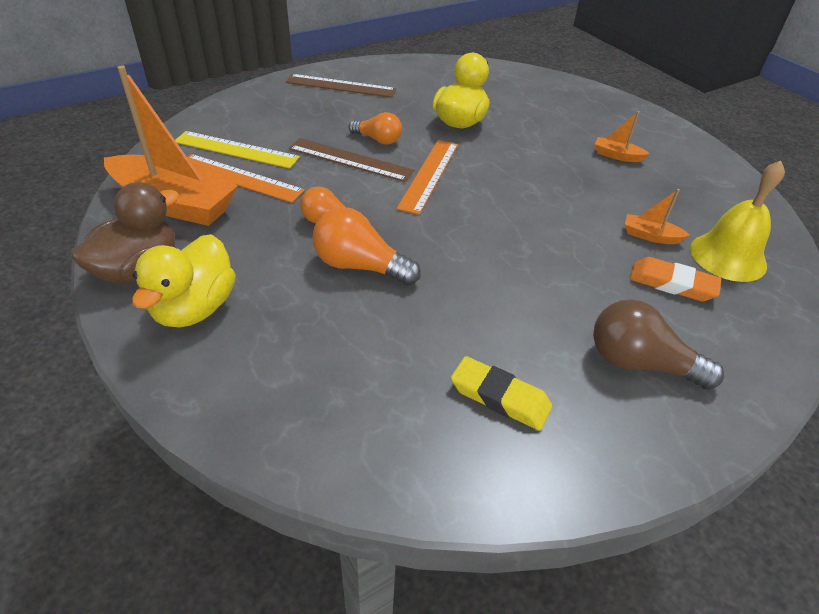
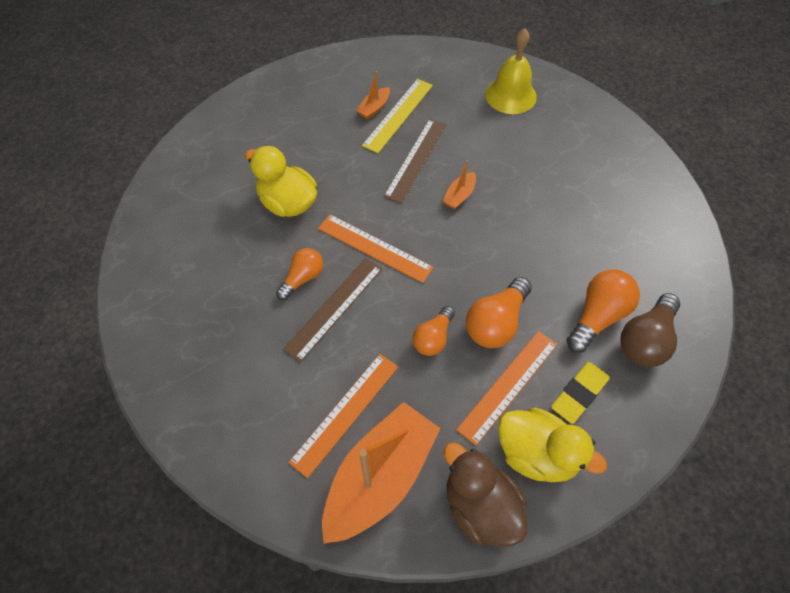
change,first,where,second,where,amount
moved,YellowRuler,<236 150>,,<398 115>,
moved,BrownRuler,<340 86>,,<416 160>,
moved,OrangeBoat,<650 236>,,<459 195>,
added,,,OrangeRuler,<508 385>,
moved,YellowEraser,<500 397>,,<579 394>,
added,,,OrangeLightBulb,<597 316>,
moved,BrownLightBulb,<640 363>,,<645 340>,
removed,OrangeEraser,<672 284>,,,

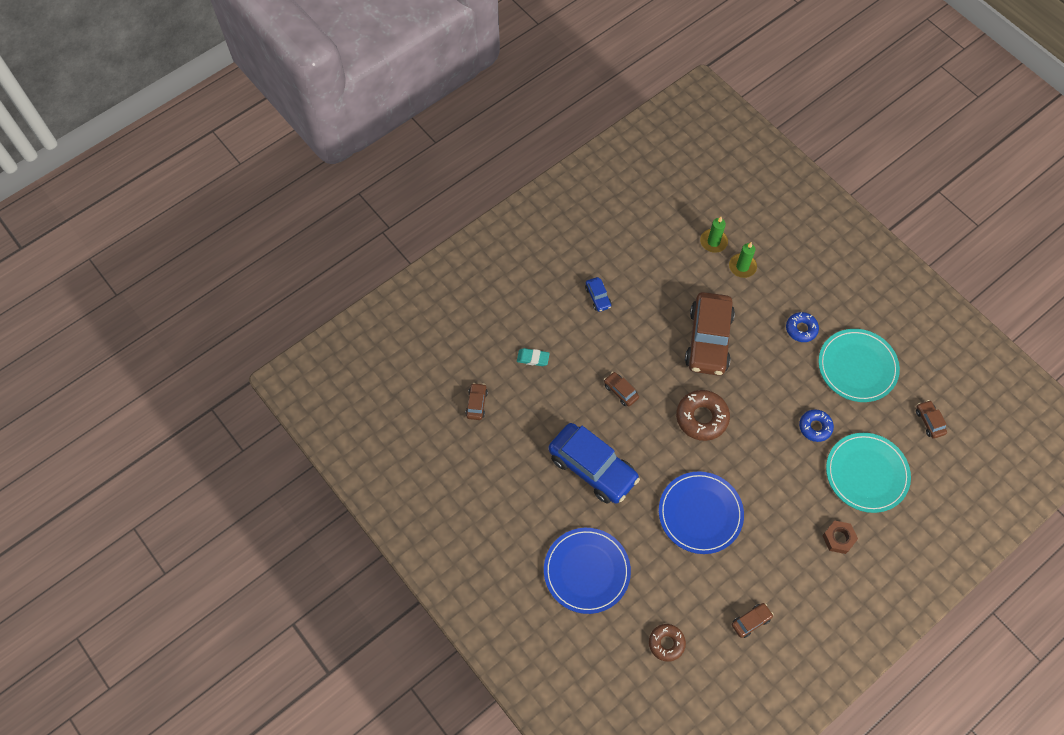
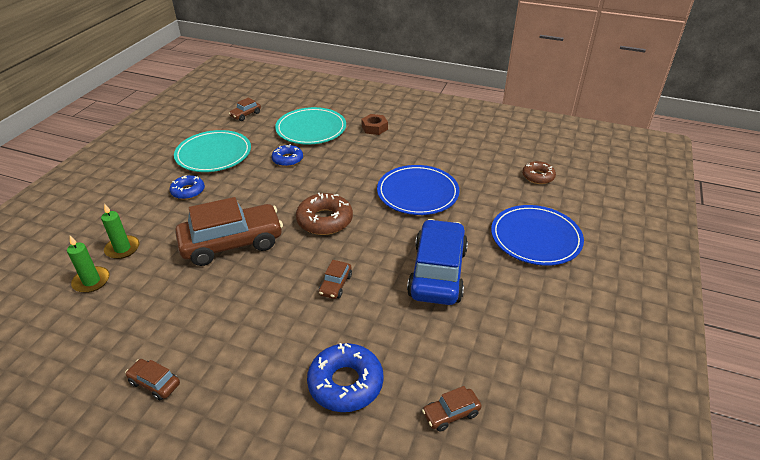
change,first,where,second,where,amount
moved,BrownCar,<751 621>,,<155 383>,
replaced,TurquoiseEraser,<533 358>,BlueDonut,<345 383>,
removed,BlueCar,<598 297>,,,

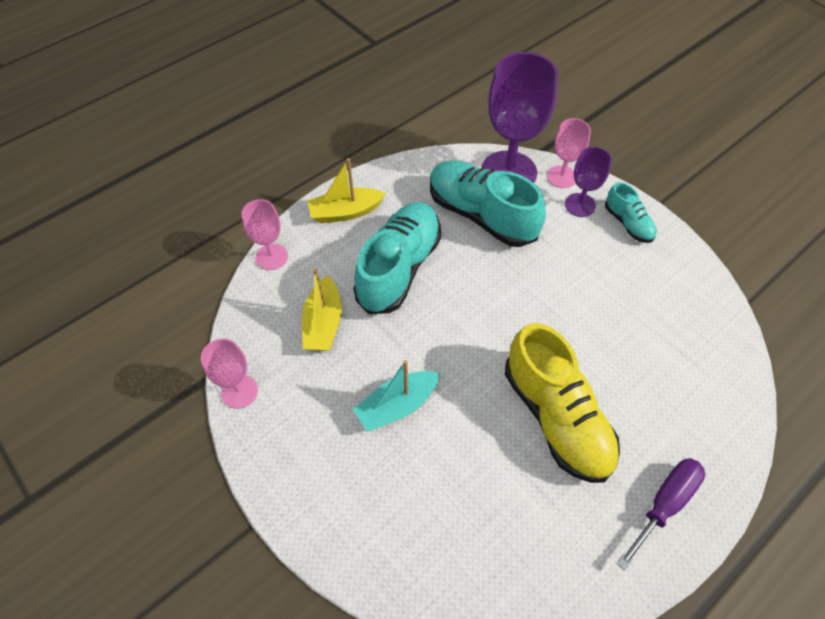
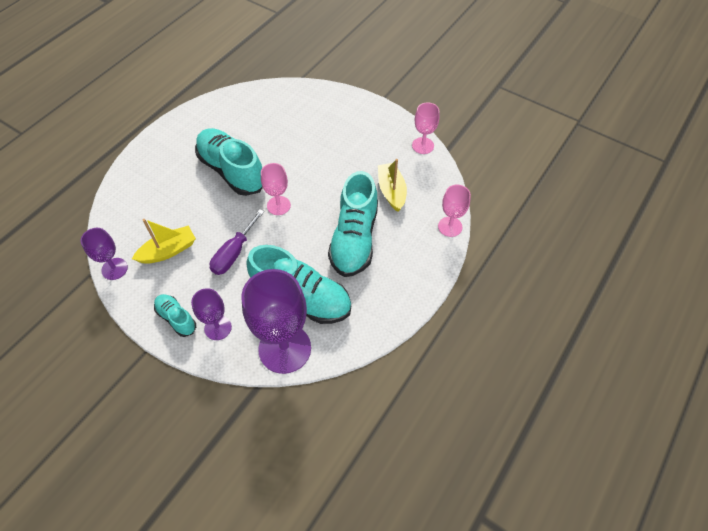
change,first,where,second,where,amount
added,,,PurpleGoblet,<114 269>,
moved,YellowBoat,<345 212>,,<168 251>,
recoloured,YellowShoe,<556 417>,TurquoiseShoe,<232 170>,
moved,PurpleScrewdriver,<664 504>,,<234 253>,
moved,PinkGoblet,<562 177>,,<278 205>,
removed,TurquoiseBoat,<397 406>,,,

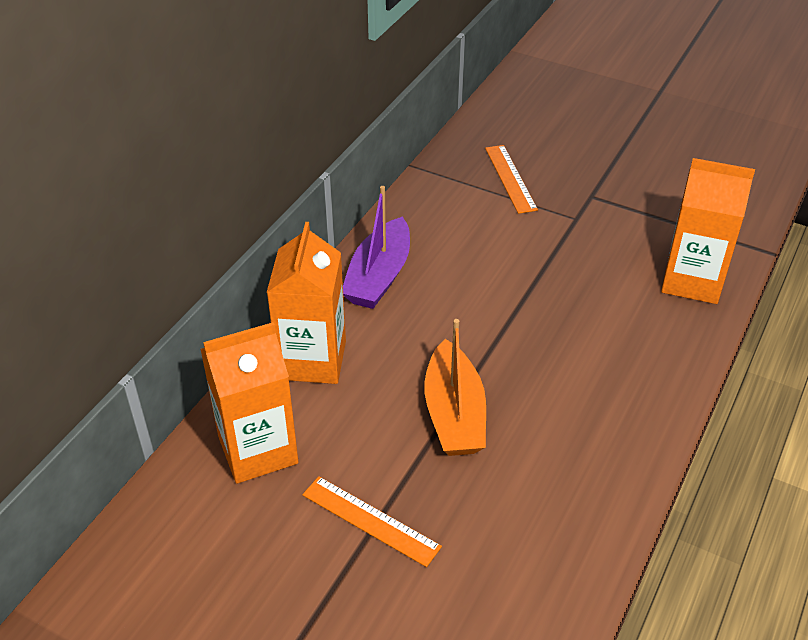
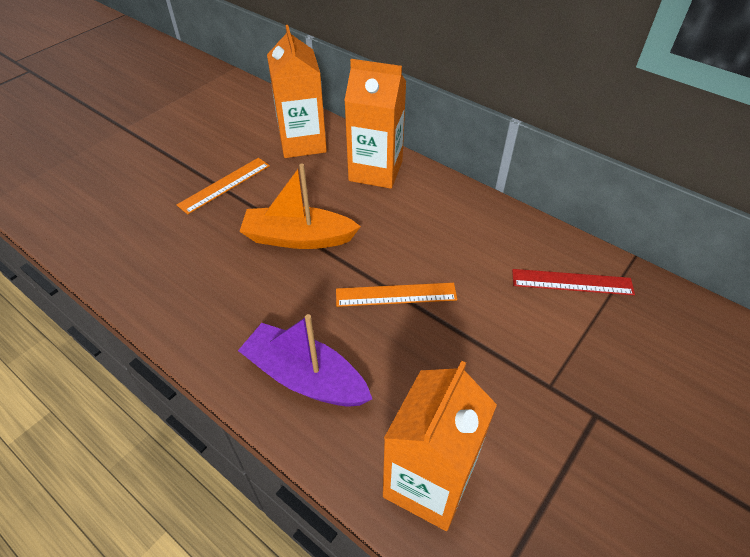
change,first,where,second,where,amount
moved,PurpleBoat,<379 276>,,<305 377>,
moved,OrangeRuler,<510 178>,,<396 295>,
added,,,RedRuler,<572 282>,

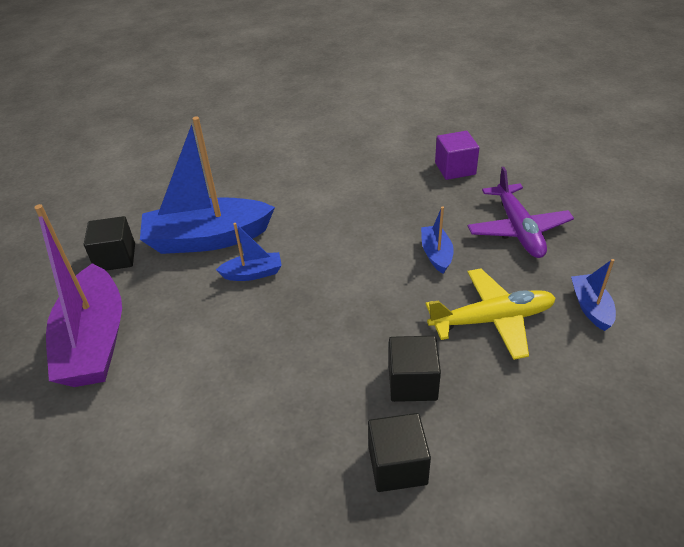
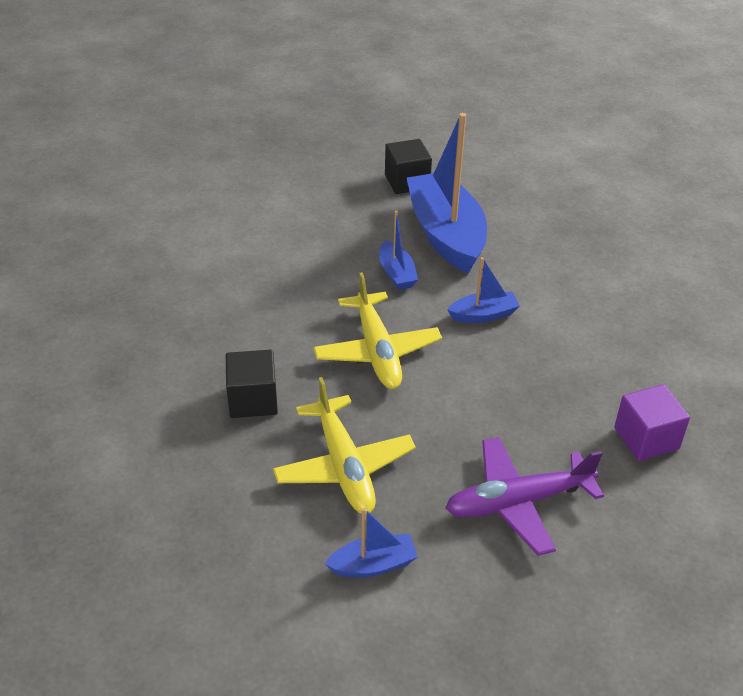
change,first,where,second,where,amount
added,,,YellowPlane,<377 351>,
moved,BlueBoat,<436 254>,,<483 315>,
removed,PurpleBoat,<94 341>,,,
removed,BlackCube,<397 465>,,,

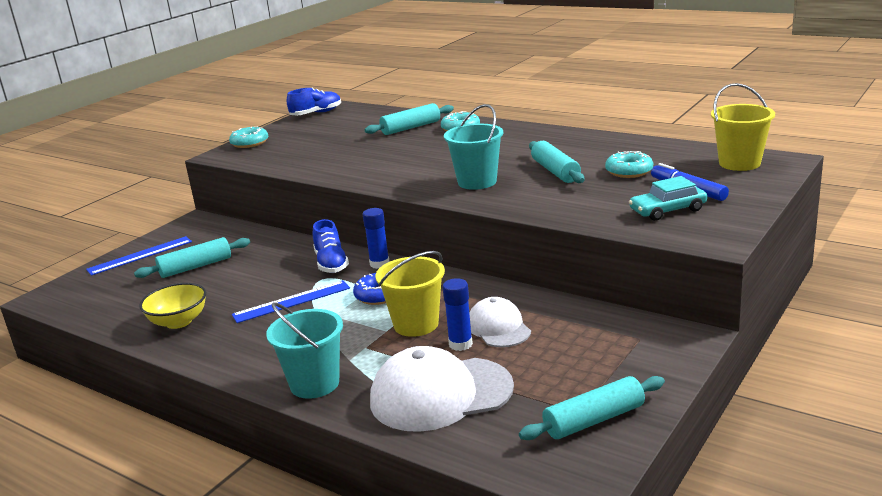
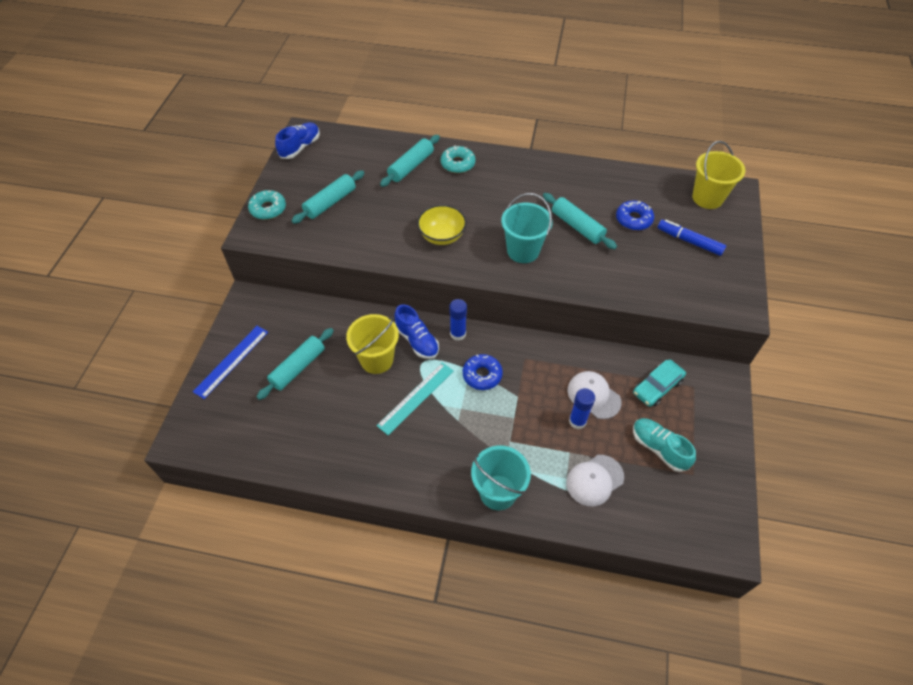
change,first,where,second,where,amount
moved,TurquoiseRollingPin,<594 420>,,<330 202>,
moved,YellowBucket,<416 324>,,<377 360>,
recoloured,BlueRuler,<291 301>,TurquoiseRuler,<416 397>,
moved,YellowBowl,<179 322>,,<442 236>,
resized,WhiteCap,<440 394>,,<594 480>,x0.59
recoloured,TurquoiseDonut,<629 171>,BlueDonut,<633 219>,
moved,TurquoiseCar,<667 210>,,<657 387>,
added,,,TurquoiseShoe,<659 448>,

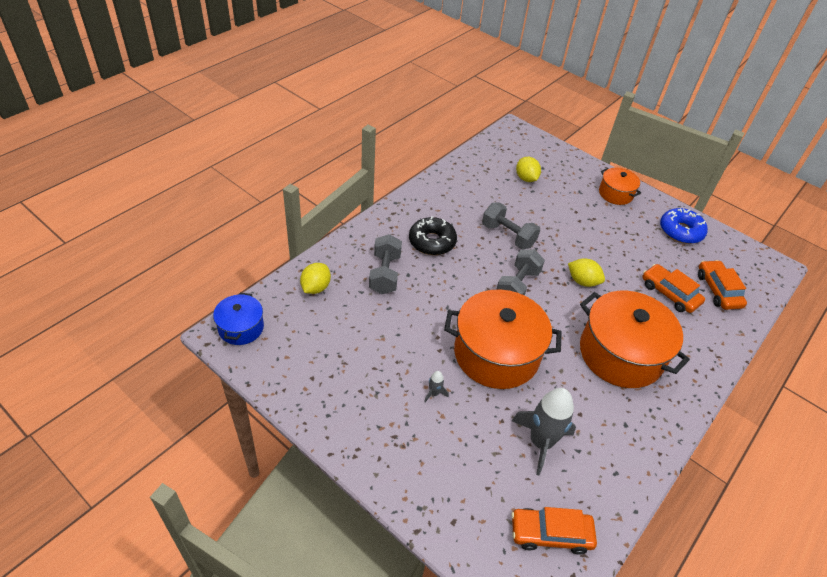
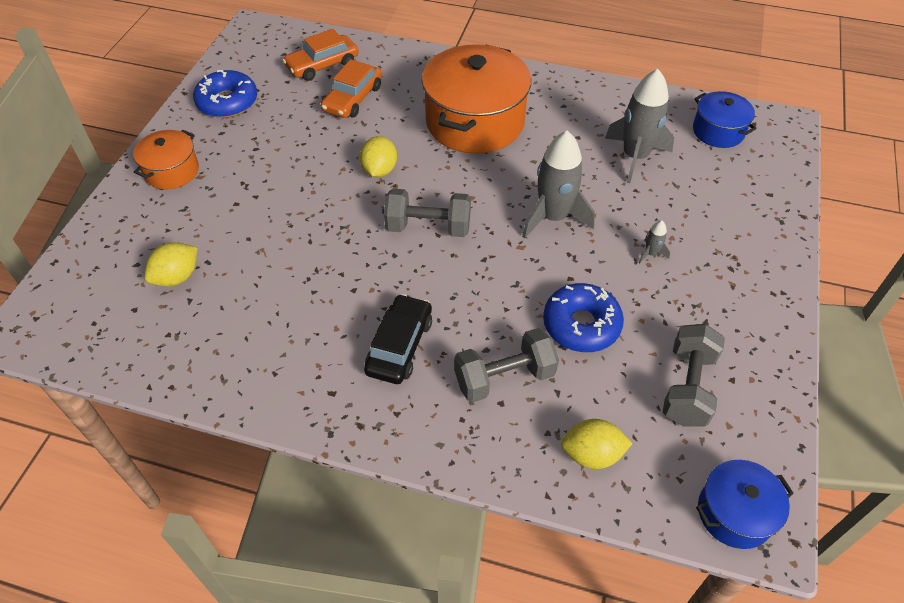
change,first,where,second,where,amount
replaced,BlackDonut,<432 242>,BlackCar,<399 346>,
replaced,OrangePot,<496 354>,GreyRocket,<553 217>,
added,,,BlueDonut,<581 325>,
moved,GreyDumbbell,<508 236>,,<687 387>,
replaced,OrangeCar,<550 534>,BluePot,<718 131>,

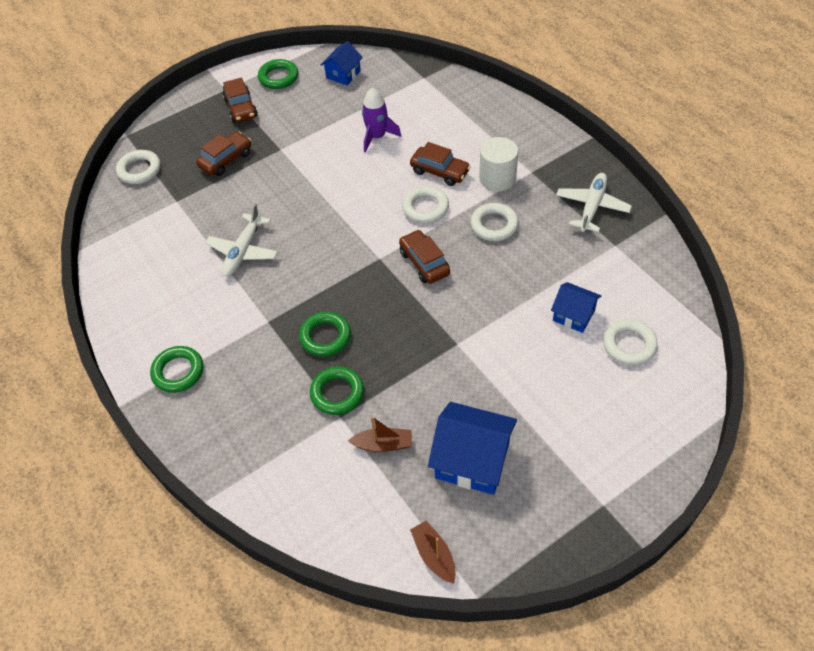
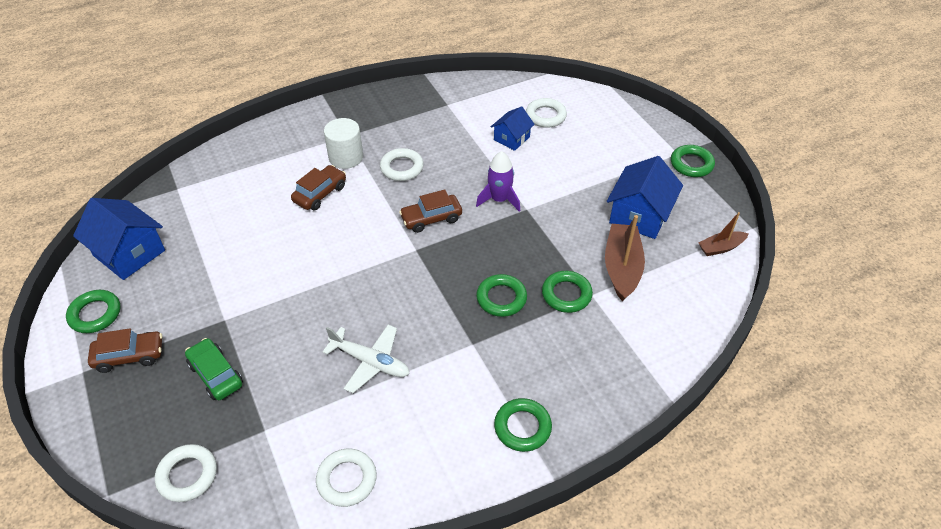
change,first,where,second,where,amount
resized,BlueHouse,<343 74>,,<129 253>,x1.68
recoloured,BrownCar,<226 160>,GreenCar,<216 375>,
moved,WhiteRing,<425 208>,,<347 479>,
moved,PurpleRocket,<377 137>,,<499 199>,
resized,BrownBoat,<383 444>,,<622 268>,x1.73
added,,,GreenRing,<691 164>,
removed,WhitePlane,<592 207>,,,

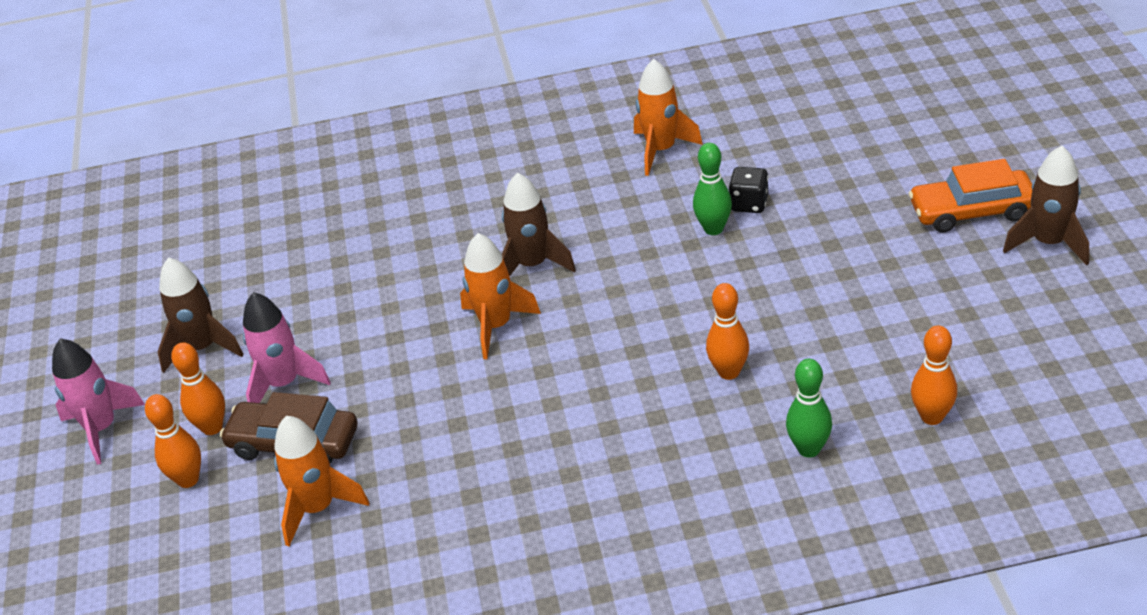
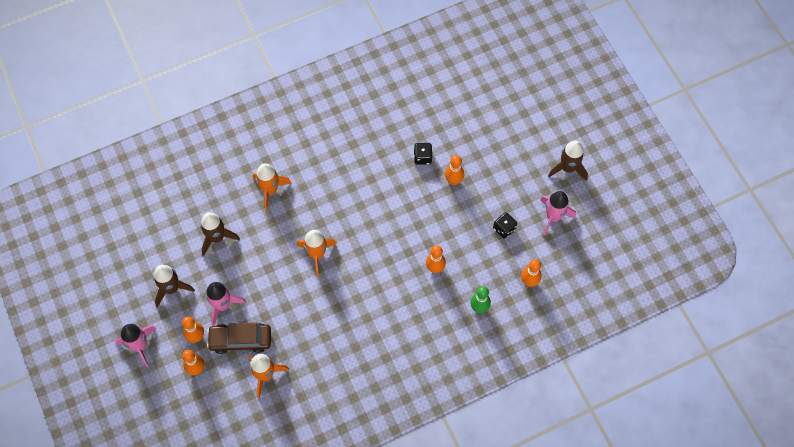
change,first,where,second,where,amount
moved,BrownRocket,<532 265>,,<217 237>,
moved,OrangeRocket,<661 150>,,<270 190>,
added,,,OrangeBowlingPin,<453 181>,
added,,,BlackDice,<504 229>,
added,,,PinkRocket,<553 217>,
removed,GreenBowlingPin,<713 229>,,,
removed,OrangeCar,<972 211>,,,

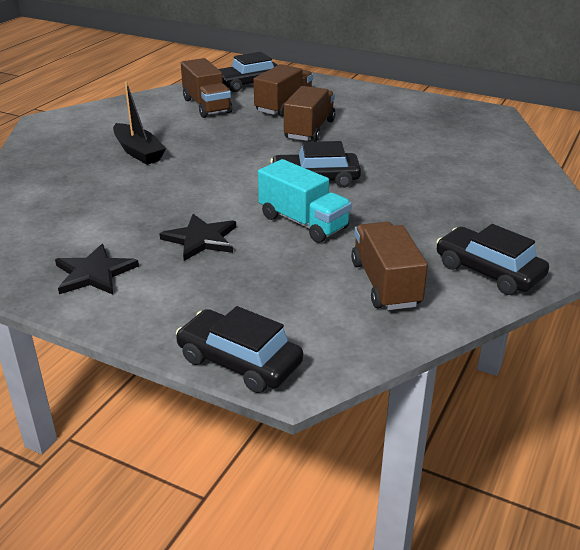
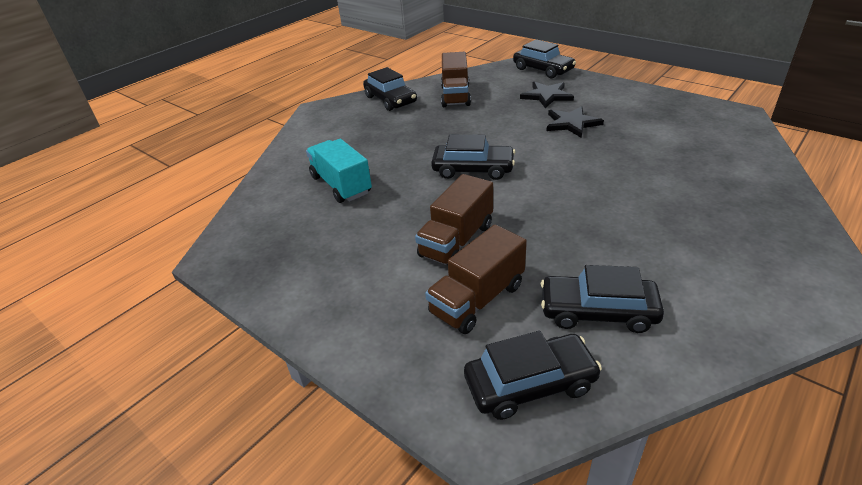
change,first,where,second,where,amount
moved,TurquoiseTruck,<303 222>,,<341 185>,
moved,BlackStar,<94 273>,,<546 96>,
replaced,BrownTruck,<207 106>,BlackCar,<598 311>,
removed,BlackBoat,<138 152>,,,

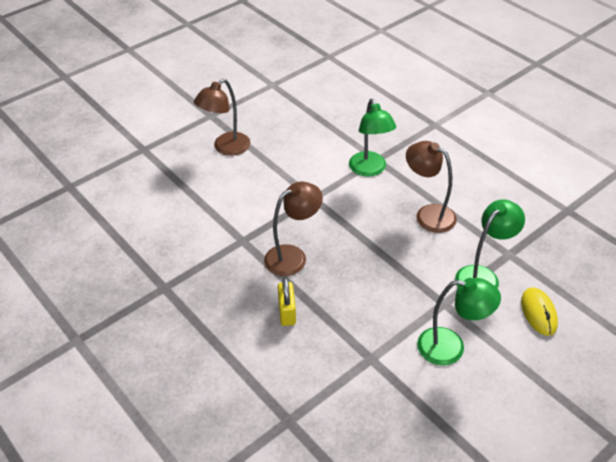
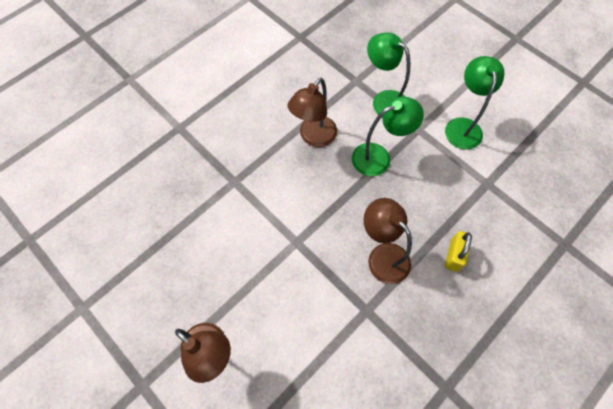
change,first,where,second,where,amount
moved,GreenLamp,<370 170>,,<379 157>,
turned,YellowPadlock,<287 312>,,<454 255>,60 degrees counterclockwise
removed,YellowMouse,<538 313>,,,

